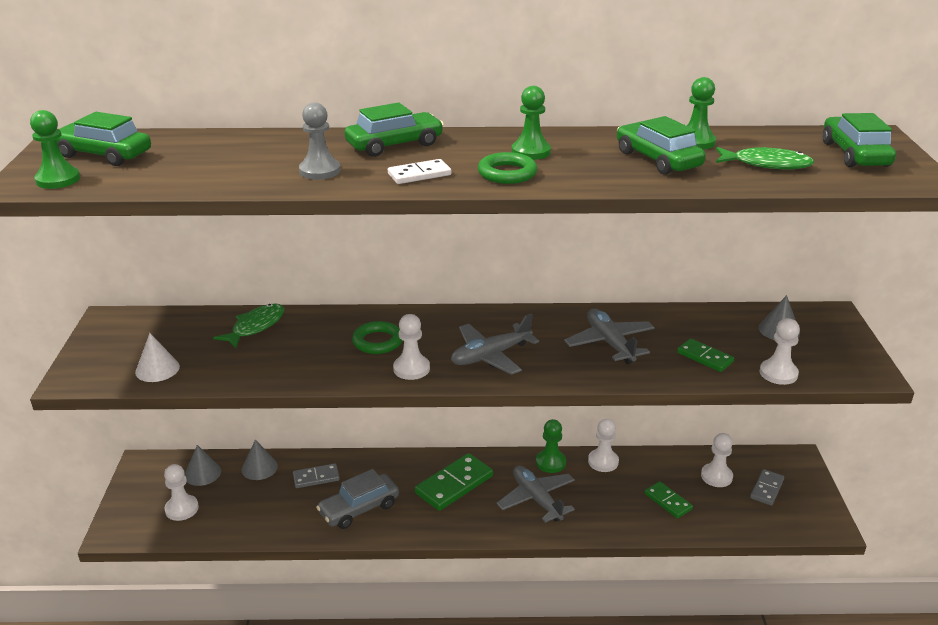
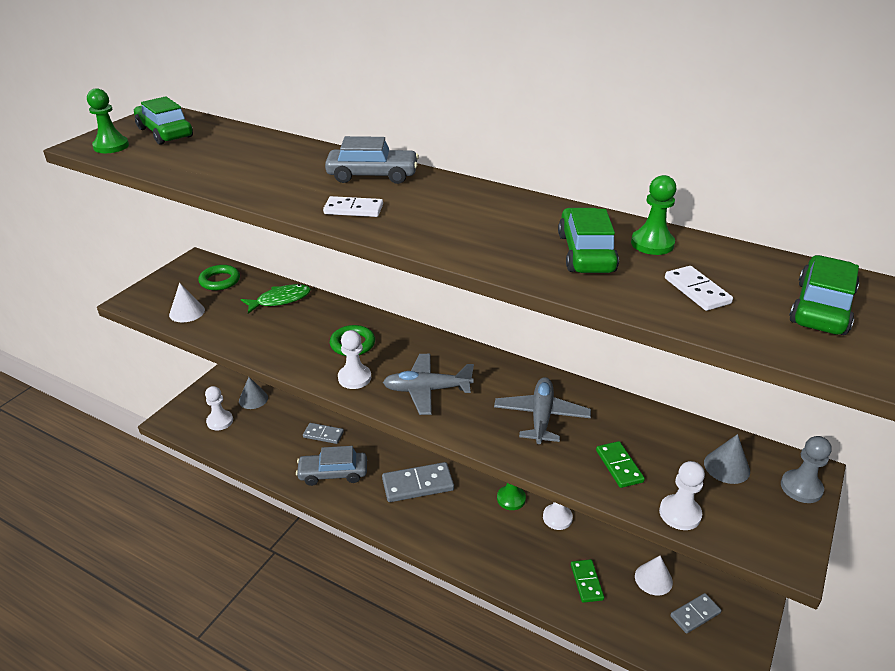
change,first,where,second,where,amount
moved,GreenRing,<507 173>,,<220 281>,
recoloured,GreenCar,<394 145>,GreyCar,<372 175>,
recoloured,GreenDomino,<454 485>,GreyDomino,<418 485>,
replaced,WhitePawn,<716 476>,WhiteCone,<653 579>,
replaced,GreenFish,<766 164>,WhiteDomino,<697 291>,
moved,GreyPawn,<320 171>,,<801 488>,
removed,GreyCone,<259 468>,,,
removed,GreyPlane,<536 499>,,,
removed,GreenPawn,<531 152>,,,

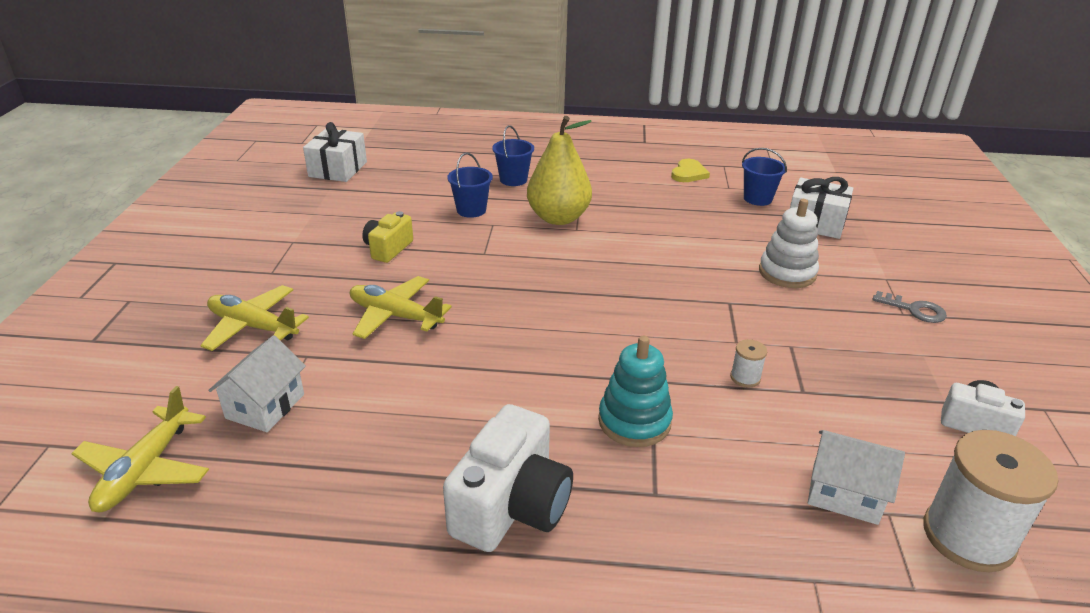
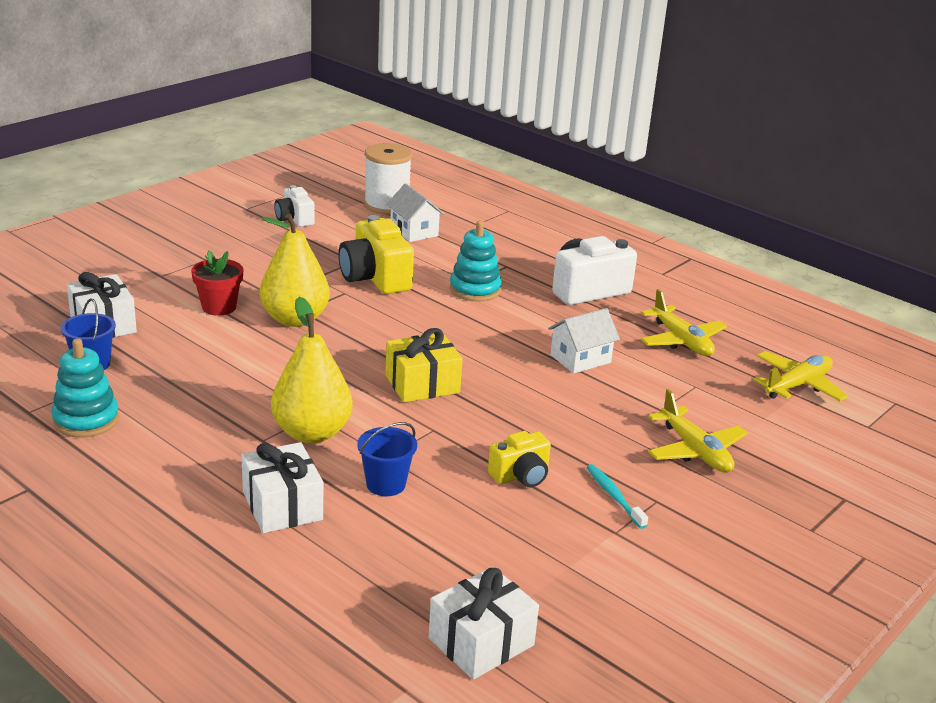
change,first,where,second,where,amount
replaced,YellowHeart,<688 173>,TurquoiseStackingToy,<86 420>,
replaced,WhiteStackingToy,<787 273>,RedFlowerPot,<219 307>,
replaced,BlueBucket,<513 180>,WhiteGift,<282 506>,
added,,,YellowPear,<295 319>,
replaced,WhiteSpool,<745 377>,YellowCamera,<375 278>,
added,,,YellowGift,<422 384>,
moved,WhiteHouse,<265 406>,,<580 359>,
added,,,TurquoiseToothbrush,<614 496>,
moved,YellowPlane,<395 316>,,<681 340>,
removed,GreyKey,<914 310>,,,

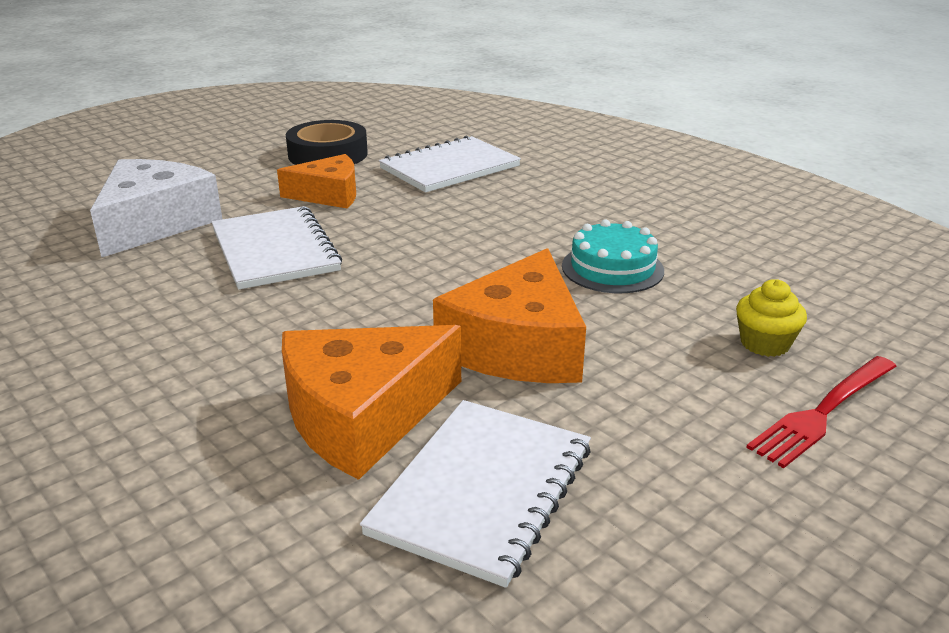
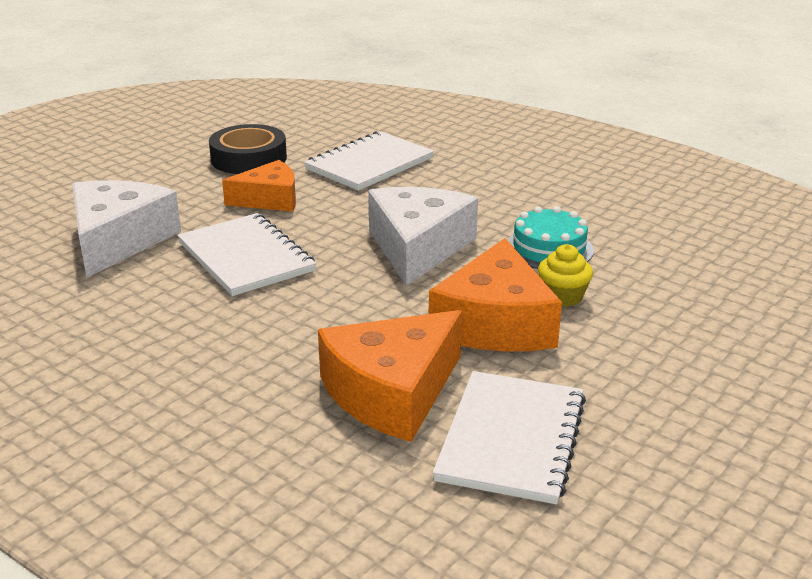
change,first,where,second,where,amount
added,,,WhiteCheese,<418 248>,
moved,YellowCupcake,<765 343>,,<563 296>,
removed,RedFork,<823 412>,,,

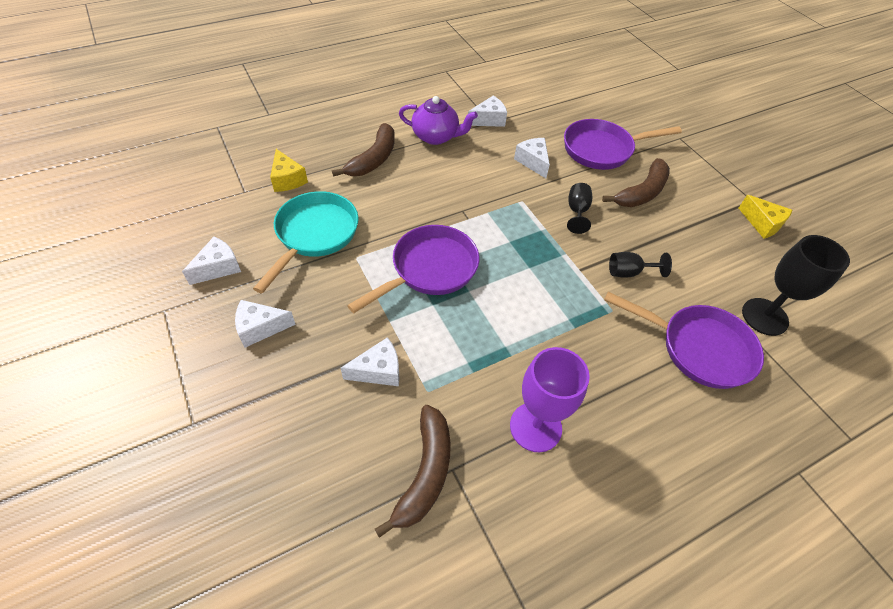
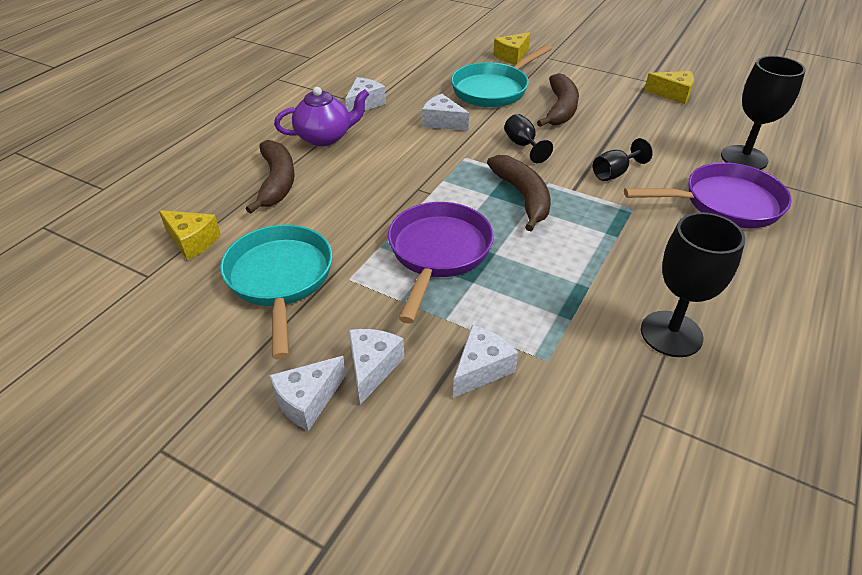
change,first,where,second,where,amount
moved,WhiteCheese,<218 267>,,<372 368>,
recoloured,PurplePan,<602 149>,TurquoisePan,<493 89>,
moved,BrownBanana,<425 473>,,<523 197>,
added,,,YellowCheese,<512 56>,
recoloured,PurpleGoblet,<535 427>,BlackGoblet,<671 334>,

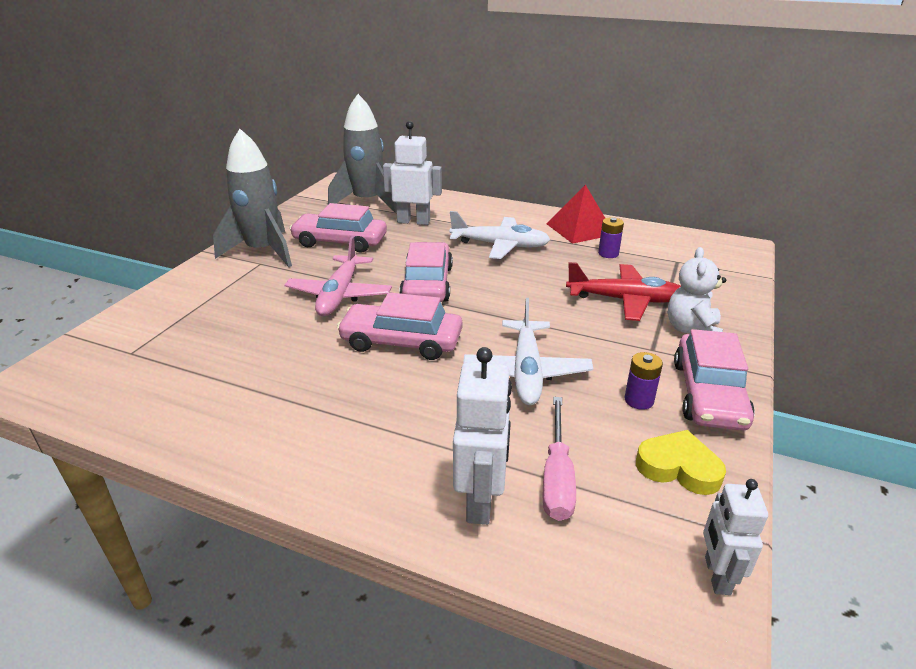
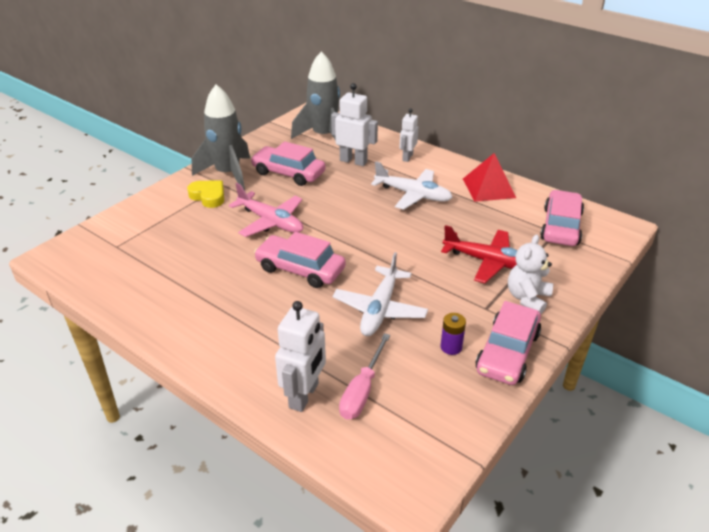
change,first,where,second,where,amount
moved,YellowHeart,<678 467>,,<208 196>,
turned,PinkPlane,<339 295>,,<271 222>,75 degrees counterclockwise
moved,WhiteRobot,<716 575>,,<407 157>,
moved,PinkCar,<427 284>,,<561 226>,
removed,PurpleBattery,<608 253>,,,

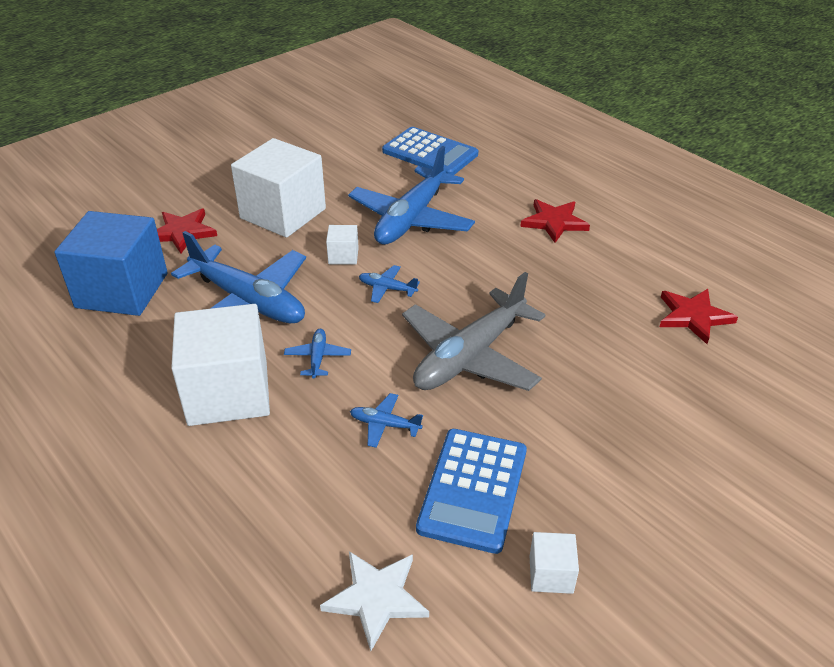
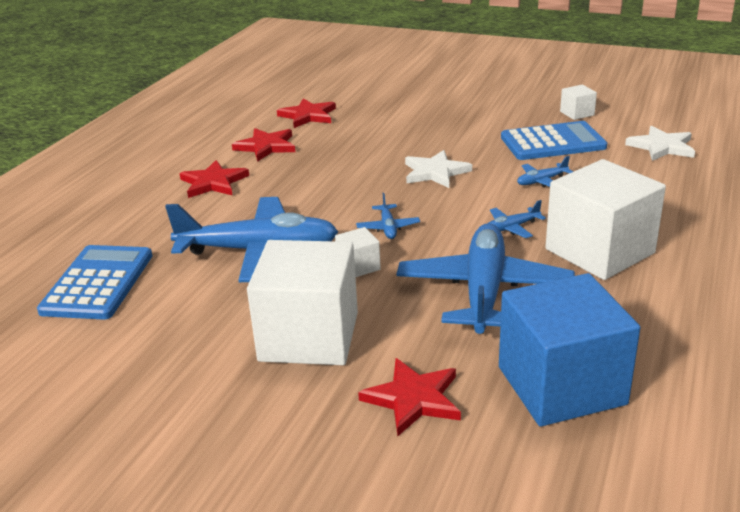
change,first,where,second,where,amount
added,,,RedStar,<266 146>,
replaced,GreyPlane,<470 356>,WhiteStar,<435 172>,
turned,BluePlane,<384 425>,,<541 181>,75 degrees clockwise

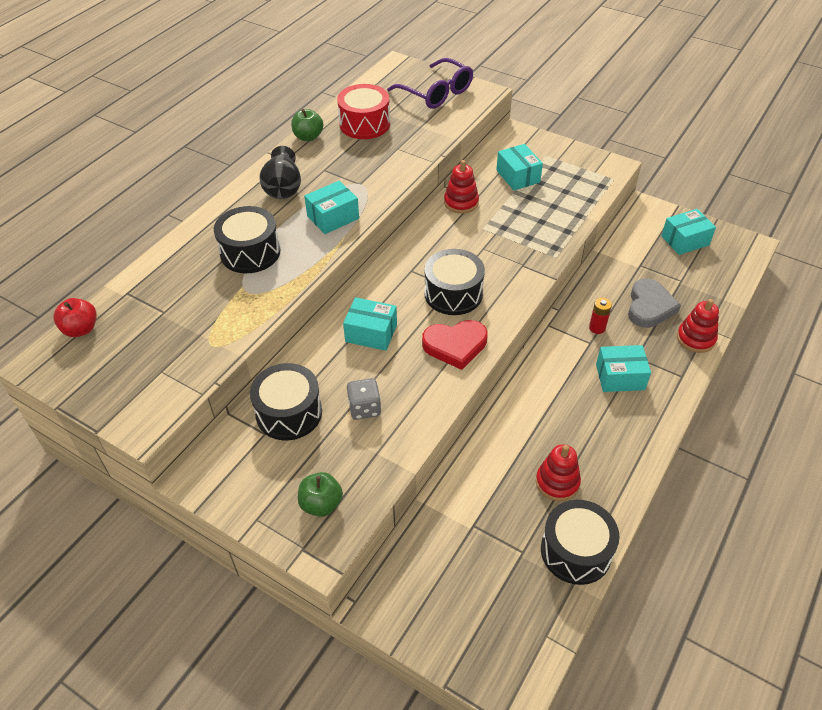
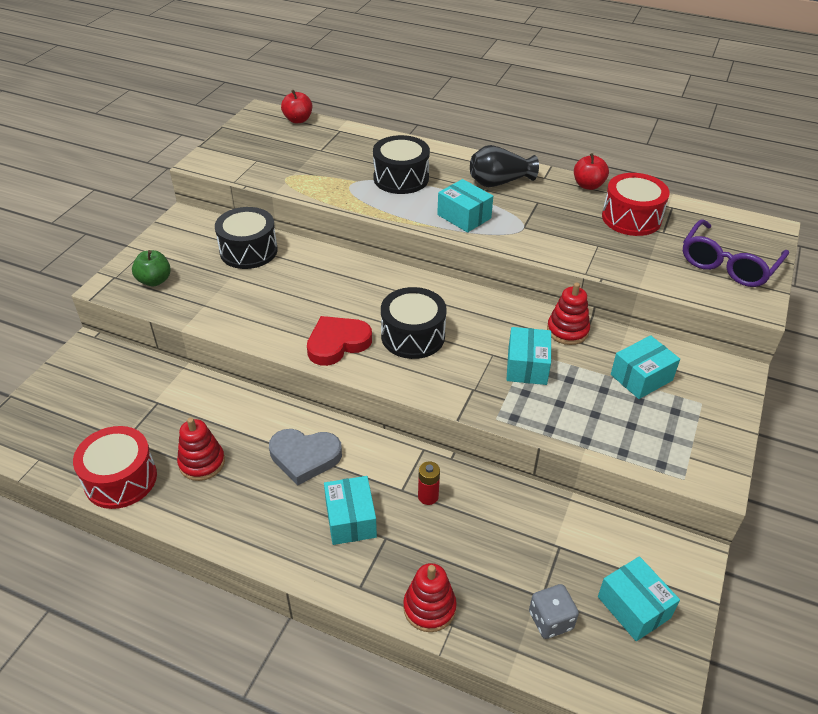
change,first,where,second,where,amount
recoloured,BlackDrum,<576 551>,RedDrum,<121 479>,
moved,GreyHeart,<649 307>,,<305 457>,
turned,RedHeart,<455 346>,,<337 343>,75 degrees clockwise
moved,TurquoiseBox,<371 333>,,<527 366>,
moved,GreyDice,<364 408>,,<550 620>,
recoloured,GreenApple,<308 137>,RedApple,<588 185>,

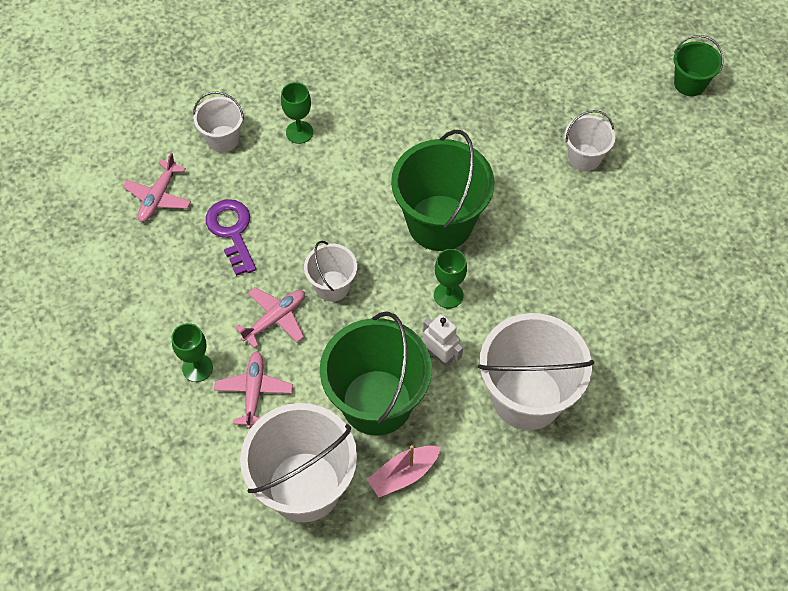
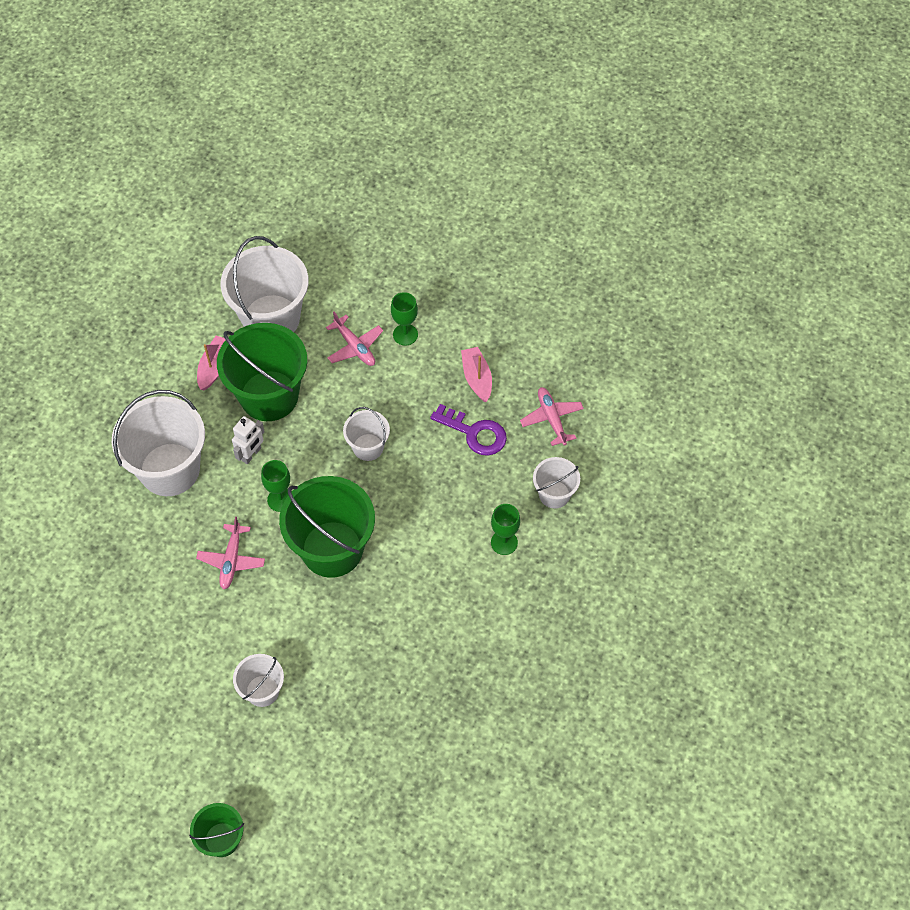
change,first,where,second,where,amount
moved,PinkPlane,<275 318>,,<231 560>,
turned,WhiteRobot,<440 356>,,<251 454>,60 degrees counterclockwise
added,,,PinkBoat,<477 378>,

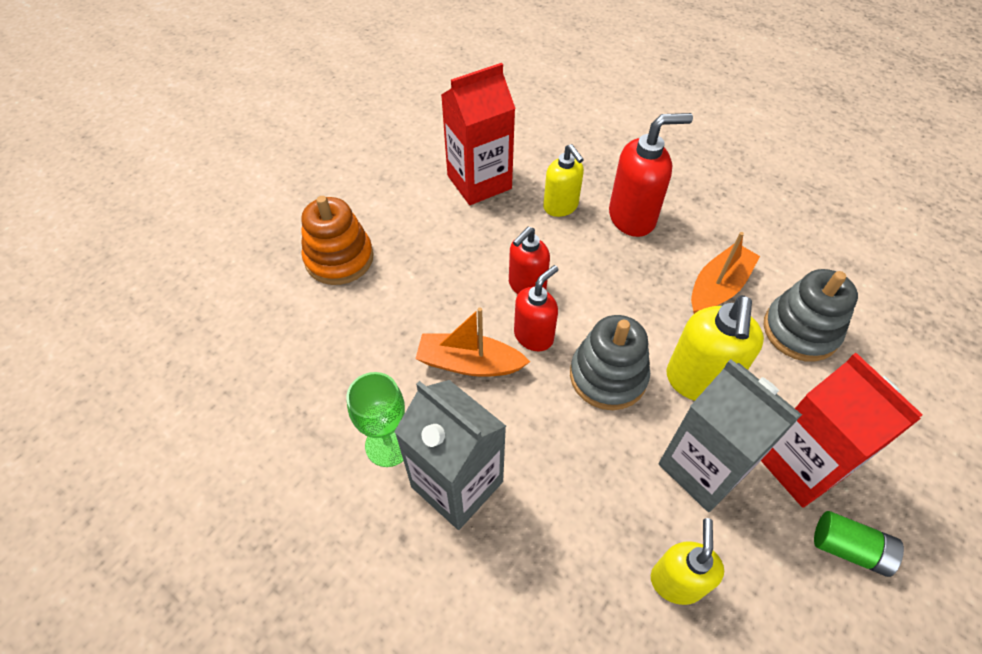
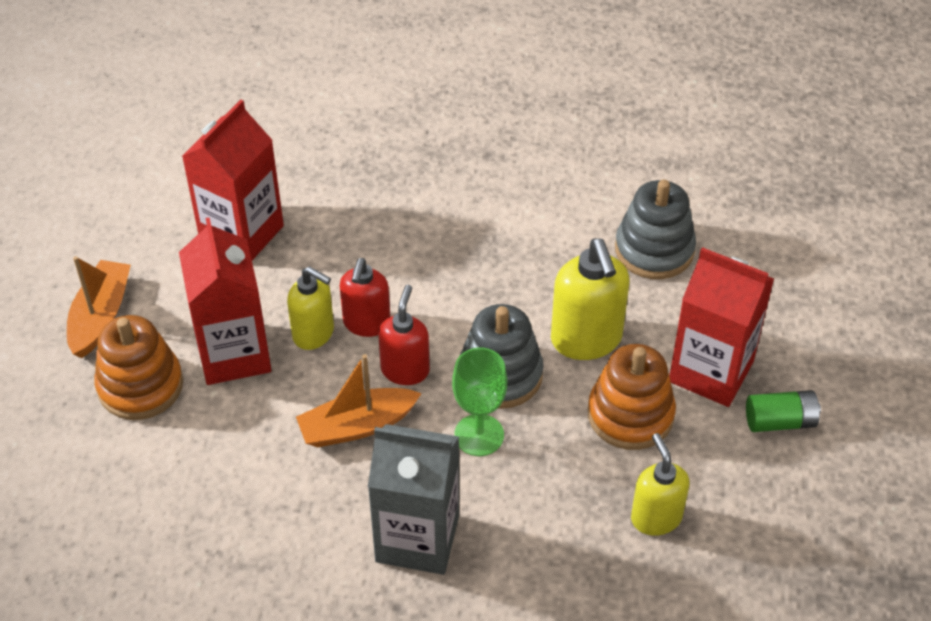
change,first,where,second,where,amount
moved,OrangeBoat,<718 287>,,<100 316>,
added,,,RedCarton,<234 354>,
moved,YellowSoapDispenser,<561 206>,,<314 333>,
moved,GreenGoblet,<388 444>,,<479 435>,
replaced,GreyCarton,<703 468>,OrangeStackingToy,<630 415>,
removed,RedSoapDispenser,<632 217>,,,

